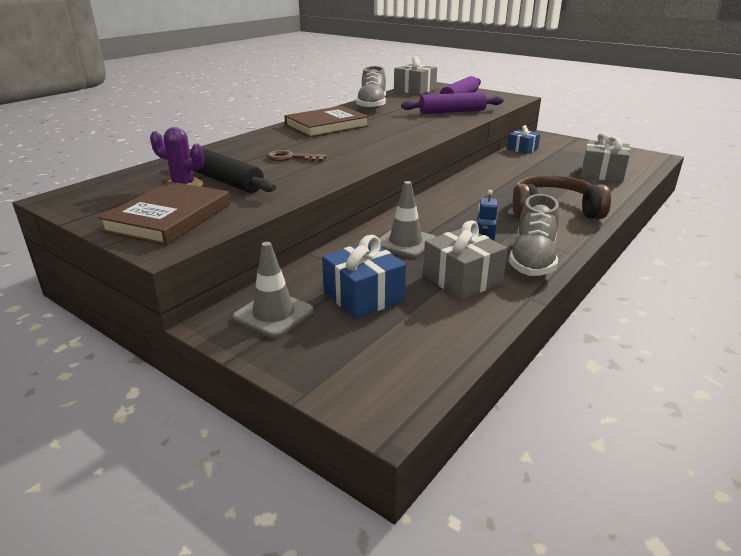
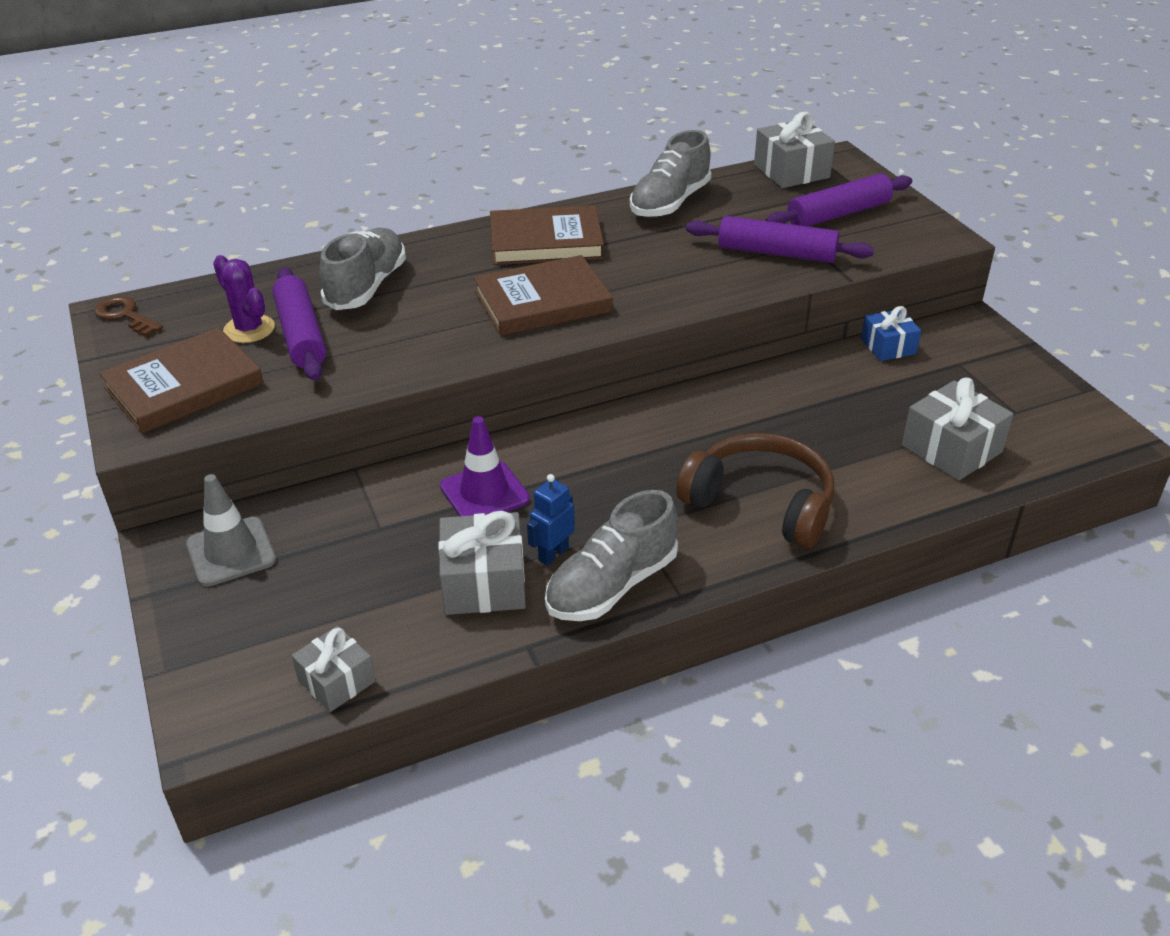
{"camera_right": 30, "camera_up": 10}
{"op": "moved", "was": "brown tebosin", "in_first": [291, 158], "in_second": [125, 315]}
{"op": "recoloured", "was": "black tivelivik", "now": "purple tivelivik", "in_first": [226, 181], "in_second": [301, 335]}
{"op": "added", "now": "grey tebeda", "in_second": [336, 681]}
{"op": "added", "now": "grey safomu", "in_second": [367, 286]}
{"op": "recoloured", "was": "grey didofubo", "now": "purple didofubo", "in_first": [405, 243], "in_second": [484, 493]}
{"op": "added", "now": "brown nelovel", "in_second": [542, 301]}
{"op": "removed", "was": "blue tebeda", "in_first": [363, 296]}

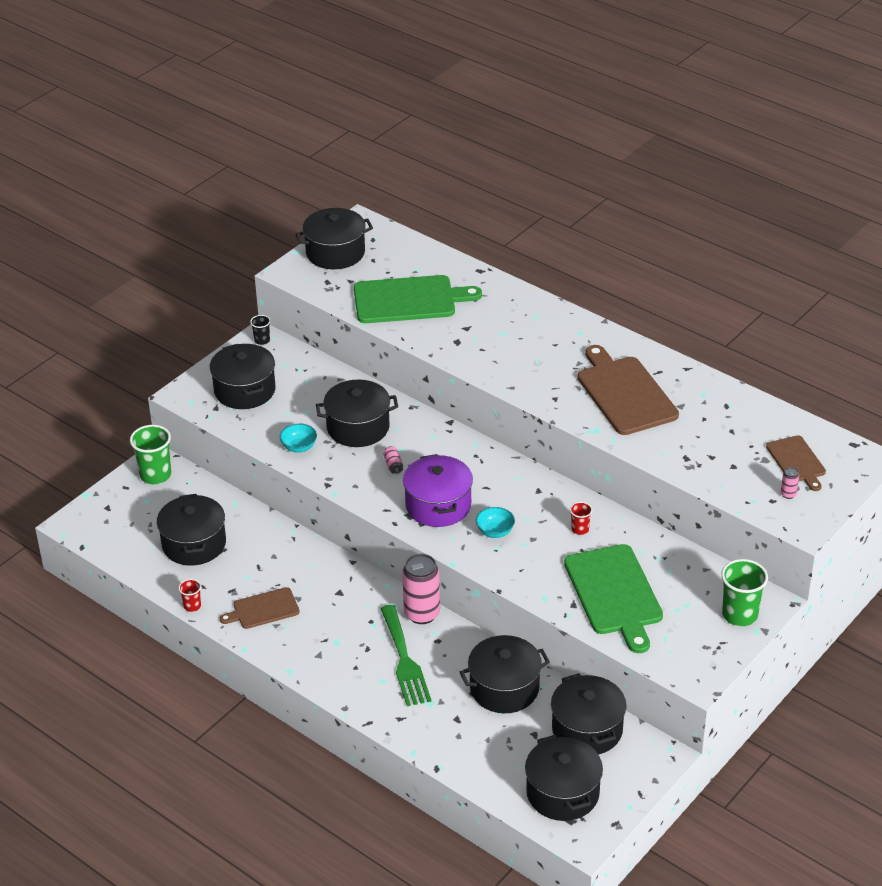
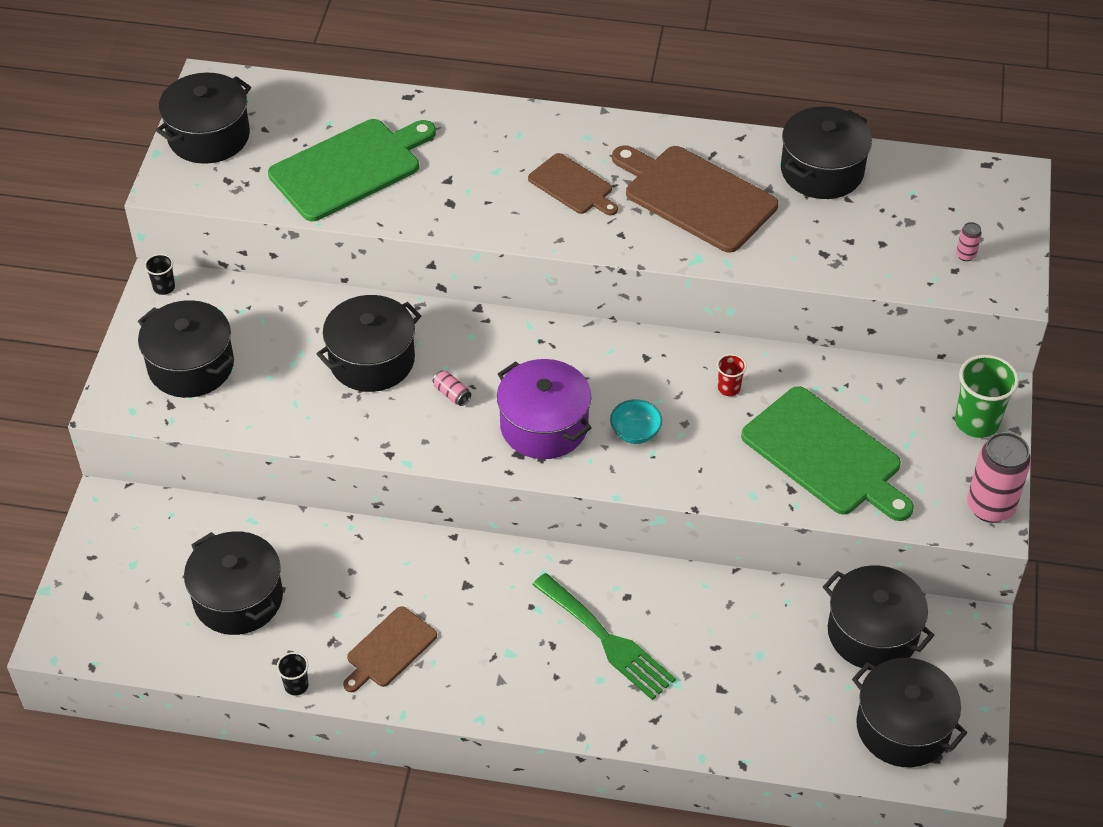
{"camera_right": -30, "camera_up": 10}
{"op": "recoloured", "was": "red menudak", "now": "black menudak", "in_first": [192, 606], "in_second": [296, 685]}
{"op": "moved", "was": "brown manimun", "in_first": [797, 461], "in_second": [573, 186]}
{"op": "moved", "was": "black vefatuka", "in_first": [504, 688], "in_second": [822, 171]}
{"op": "moved", "was": "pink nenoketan", "in_first": [422, 614], "in_second": [990, 507]}
{"op": "removed", "was": "green menudak", "in_first": [155, 475]}
{"op": "removed", "was": "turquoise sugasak", "in_first": [299, 447]}

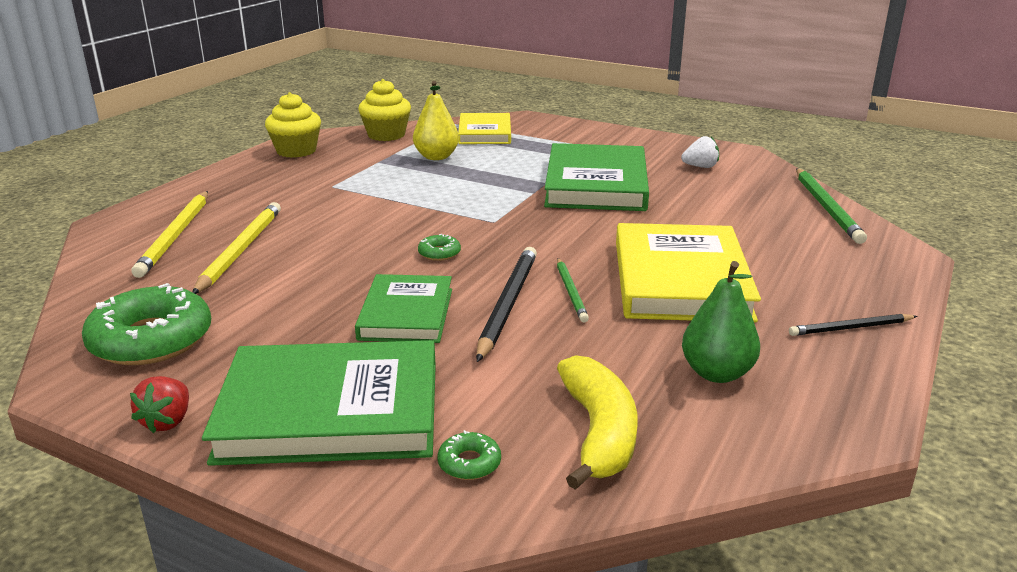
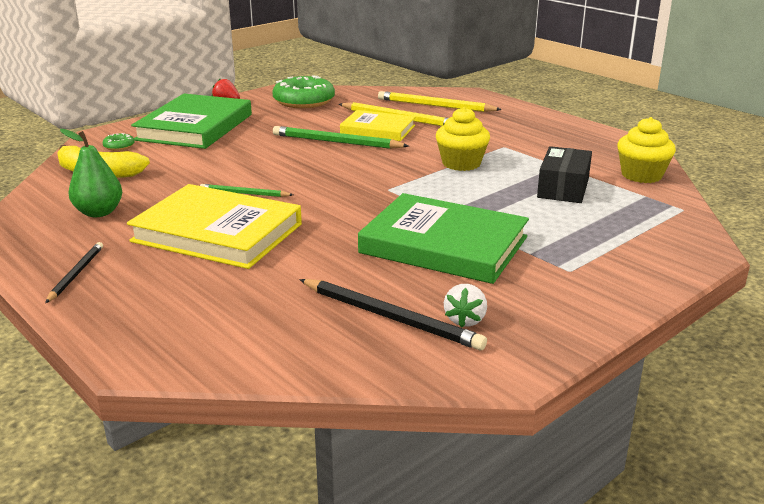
{"camera_right": 110, "camera_up": 0}
{"op": "moved", "was": "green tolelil", "in_first": [827, 208], "in_second": [336, 142]}
{"op": "moved", "was": "black tolelil", "in_first": [507, 304], "in_second": [391, 317]}
{"op": "moved", "was": "yellow nelovel", "in_first": [485, 133], "in_second": [378, 130]}
{"op": "moved", "was": "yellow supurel", "in_first": [296, 151], "in_second": [461, 163]}
{"op": "replaced", "was": "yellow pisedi", "now": "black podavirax", "in_first": [436, 157], "in_second": [563, 188]}
{"op": "removed", "was": "green nelovel", "in_first": [406, 314]}
{"op": "removed", "was": "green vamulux", "in_first": [439, 253]}

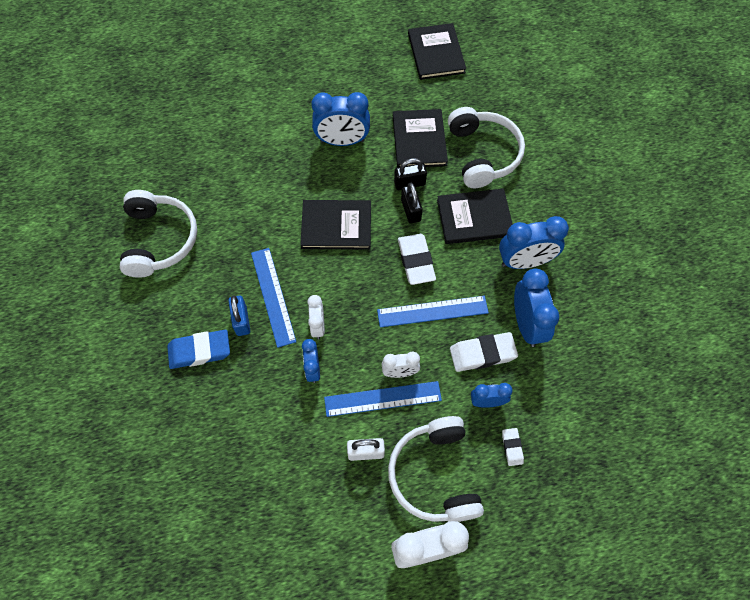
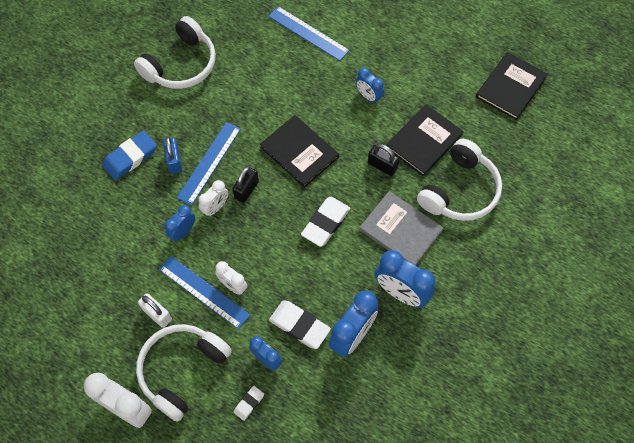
{"camera_right": 45, "camera_up": 0}
{"op": "turned", "was": "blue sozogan", "in_first": [199, 351], "in_second": [130, 157], "clockwise": -75}
{"op": "turned", "was": "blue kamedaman", "in_first": [241, 320], "in_second": [174, 161], "clockwise": -45}
{"op": "moved", "was": "black kamedaman", "in_first": [411, 210], "in_second": [246, 190]}
{"op": "moved", "was": "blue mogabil", "in_first": [432, 311], "in_second": [308, 33]}
{"op": "resized", "was": "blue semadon", "in_first": [342, 141], "in_second": [368, 96], "ratio": 0.58}
{"op": "recoloured", "was": "black nelovel", "now": "grey nelovel", "in_first": [474, 218], "in_second": [400, 230]}

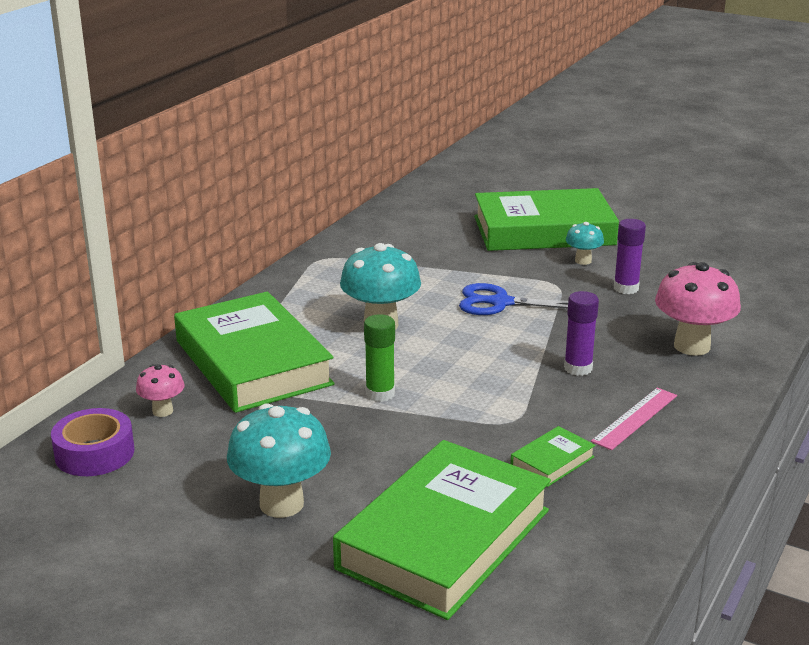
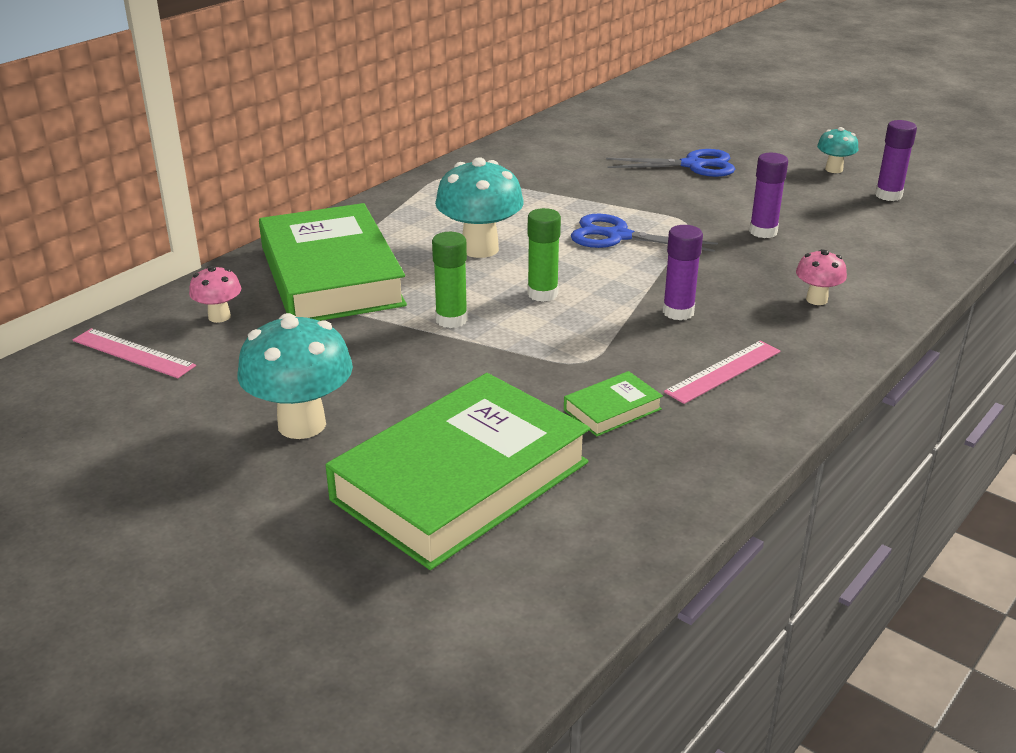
{"camera_right": 10, "camera_up": 5}
{"op": "replaced", "was": "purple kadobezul", "now": "pink mogabil", "in_first": [94, 453], "in_second": [133, 353]}
{"op": "added", "now": "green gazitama", "in_second": [542, 294]}
{"op": "replaced", "was": "green nelovel", "now": "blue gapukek", "in_first": [543, 230], "in_second": [693, 165]}
{"op": "resized", "was": "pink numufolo", "in_first": [692, 346], "in_second": [816, 299], "ratio": 0.53}
{"op": "moved", "was": "turquoise numufolo", "in_first": [583, 261], "in_second": [834, 169]}
{"op": "added", "now": "purple gazitama", "in_second": [888, 195]}

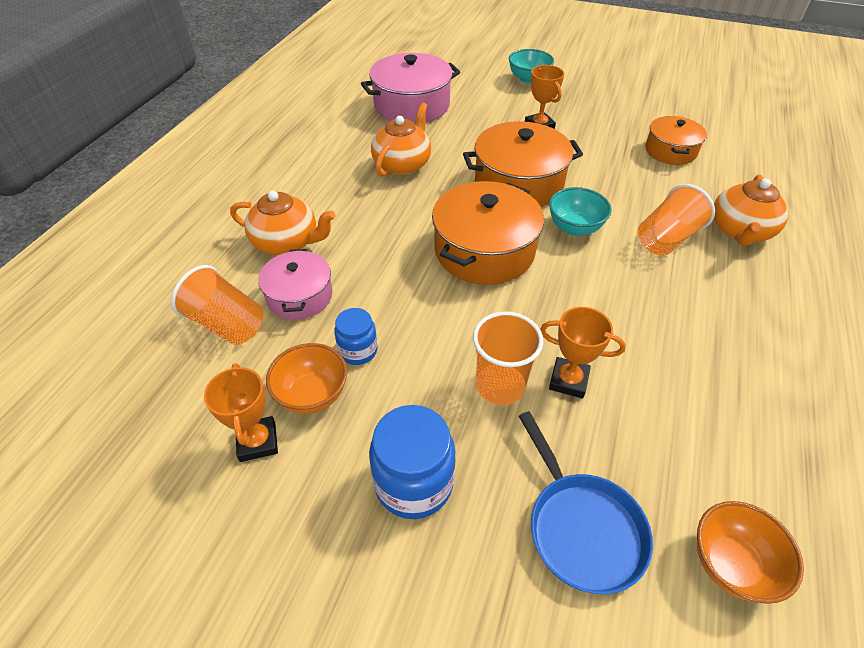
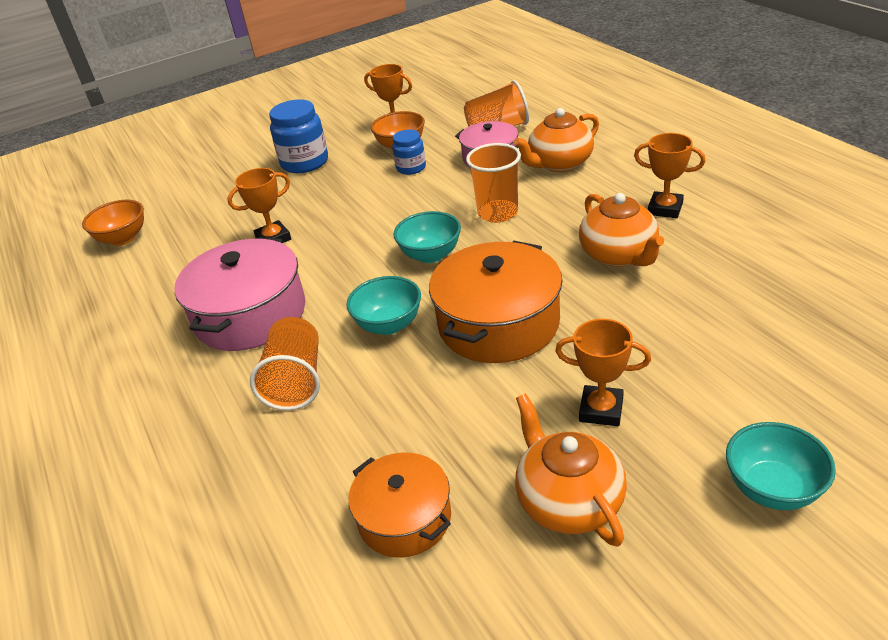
{"camera_right": 135, "camera_up": -10}
{"op": "moved", "was": "pink vefatuka", "in_first": [412, 105], "in_second": [250, 315]}
{"op": "replaced", "was": "orange vefatuka", "now": "turquoise sugasak", "in_first": [484, 250], "in_second": [430, 255]}
{"op": "moved", "was": "orange menudak", "in_first": [500, 386], "in_second": [498, 213]}
{"op": "moved", "was": "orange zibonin", "in_first": [740, 231], "in_second": [568, 501]}
{"op": "added", "now": "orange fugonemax", "in_second": [665, 209]}
{"op": "removed", "was": "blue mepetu", "in_first": [581, 528]}

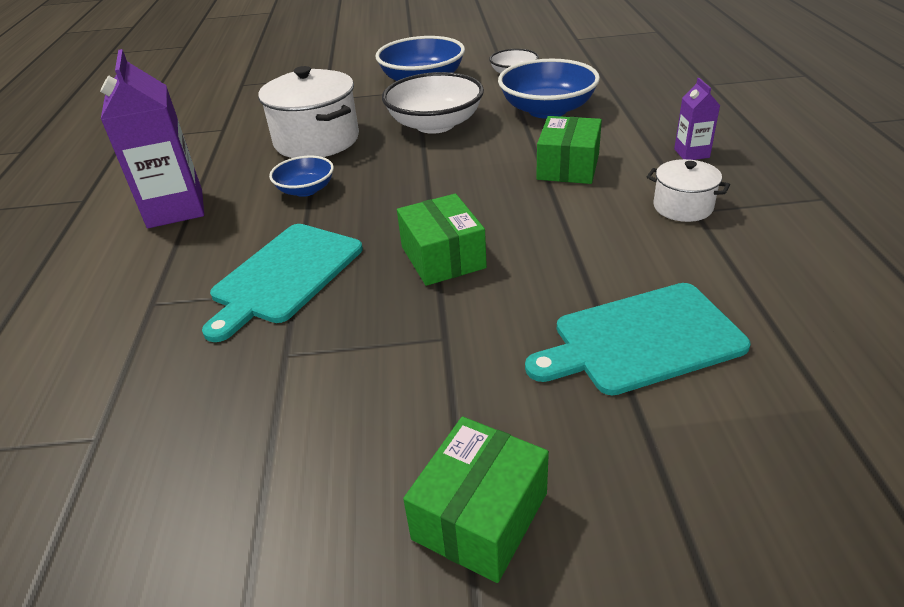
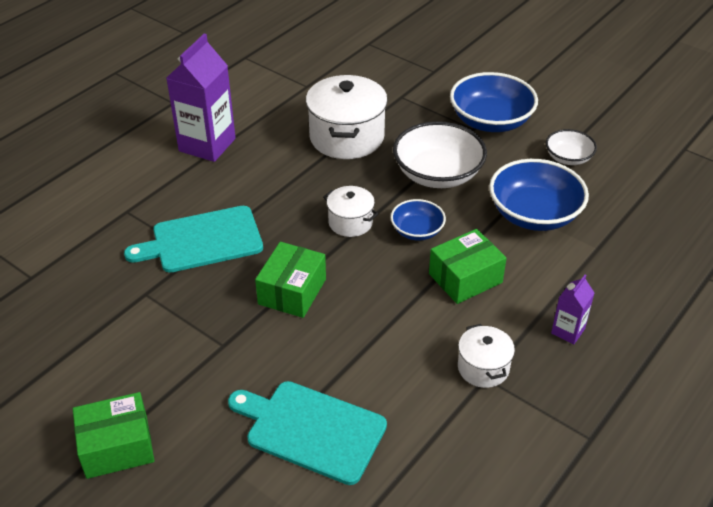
{"camera_right": 40, "camera_up": 5}
{"op": "added", "now": "white vefatuka", "in_second": [350, 222]}
{"op": "moved", "was": "blue sugasak", "in_first": [306, 190], "in_second": [417, 231]}

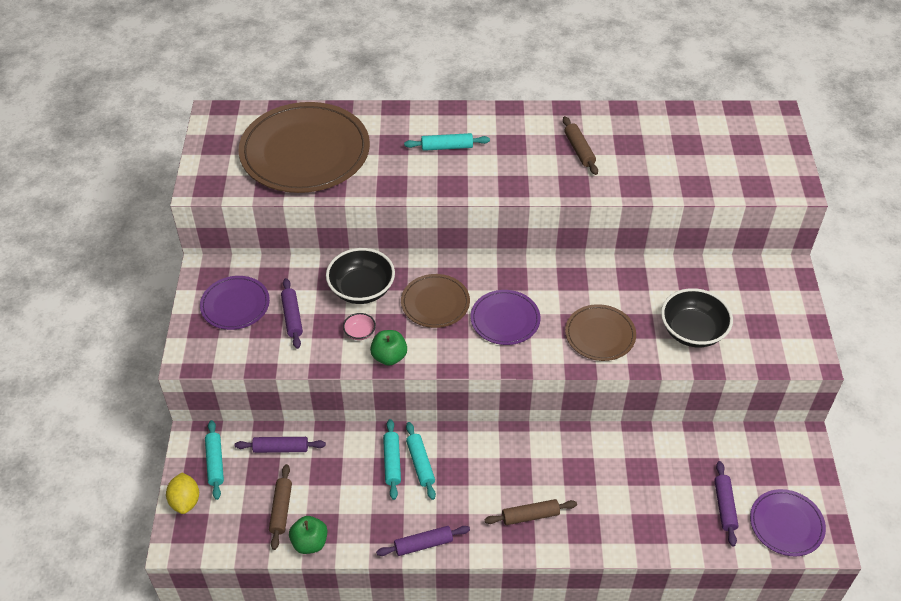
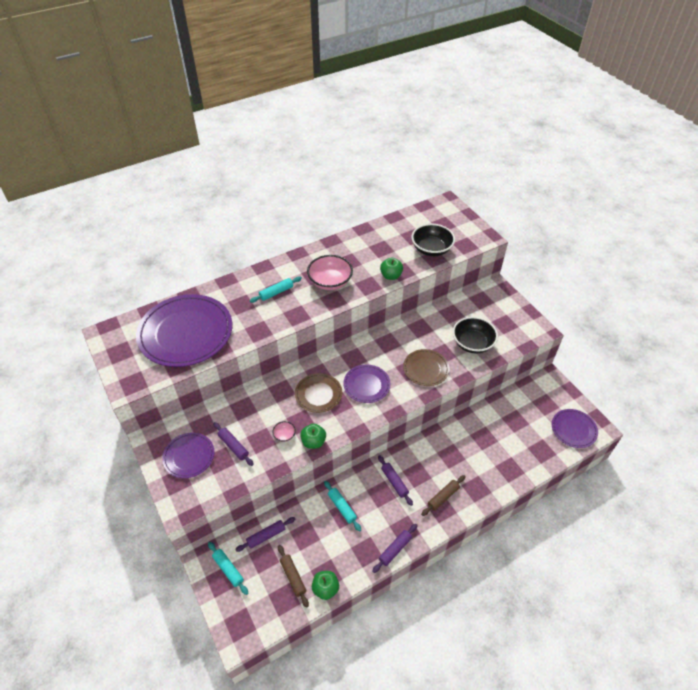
{"camera_right": -30, "camera_up": 0}
{"op": "recoloured", "was": "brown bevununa", "now": "purple bevununa", "in_first": [305, 152], "in_second": [186, 333]}
{"op": "added", "now": "pink sugasak", "in_second": [330, 282]}
{"op": "moved", "was": "purple tivelivik", "in_first": [724, 506], "in_second": [394, 482]}
{"op": "added", "now": "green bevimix", "in_second": [391, 276]}
{"op": "moved", "was": "black sugasak", "in_first": [361, 289], "in_second": [431, 249]}
{"op": "removed", "was": "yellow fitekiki", "in_first": [185, 501]}
{"op": "removed", "was": "turquoise tivelivik", "in_first": [420, 463]}
{"op": "removed", "was": "brown tivelivik", "in_first": [579, 150]}

